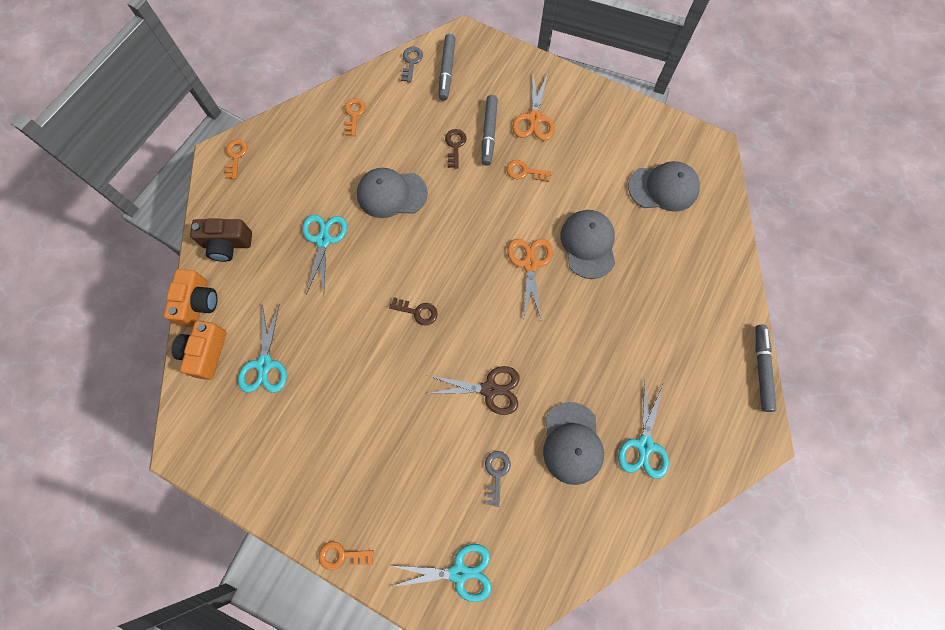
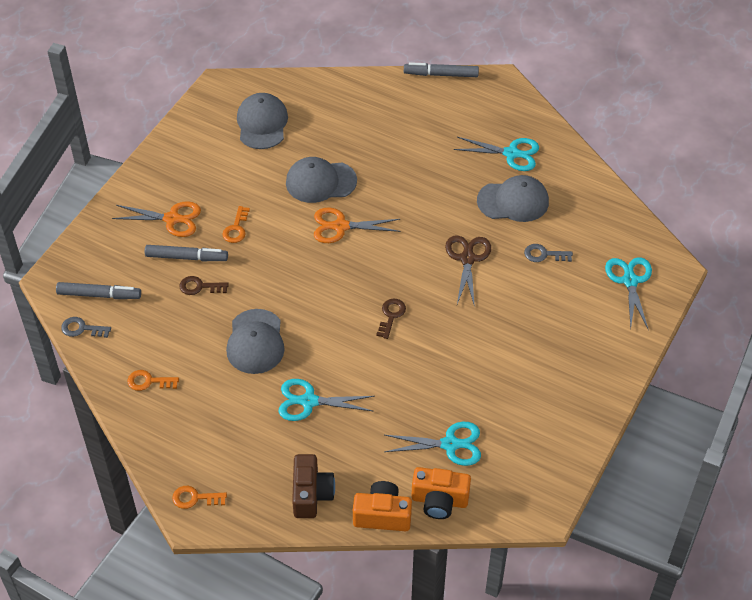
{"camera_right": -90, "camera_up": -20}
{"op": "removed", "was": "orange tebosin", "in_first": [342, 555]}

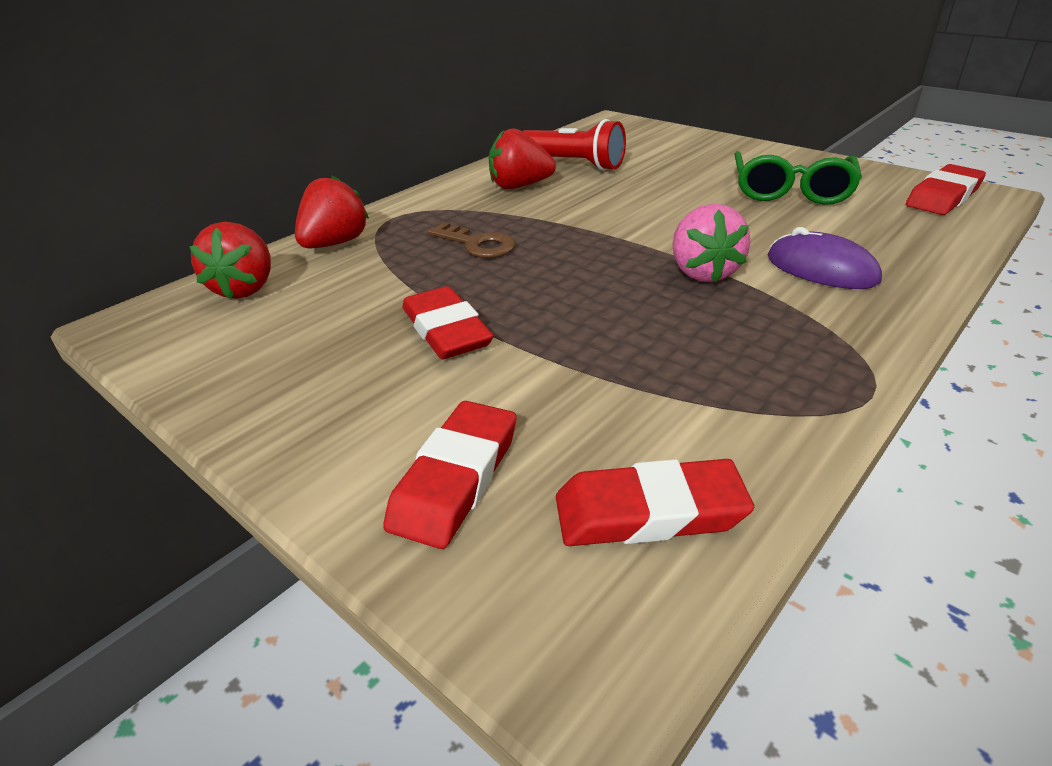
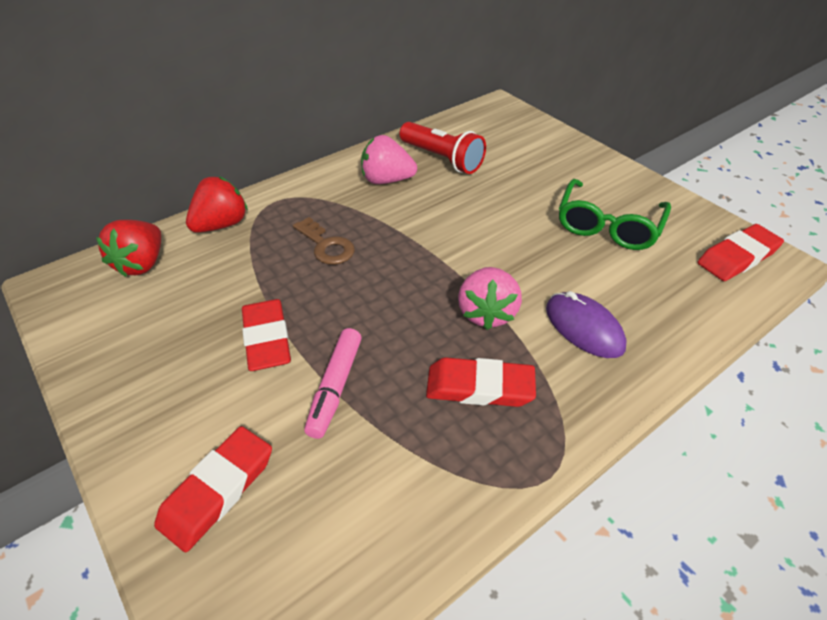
{"camera_right": 10, "camera_up": 10}
{"op": "added", "now": "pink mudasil", "in_second": [335, 387]}
{"op": "recoloured", "was": "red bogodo", "now": "pink bogodo", "in_first": [519, 186], "in_second": [387, 180]}
{"op": "moved", "was": "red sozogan", "in_first": [649, 512], "in_second": [479, 387]}

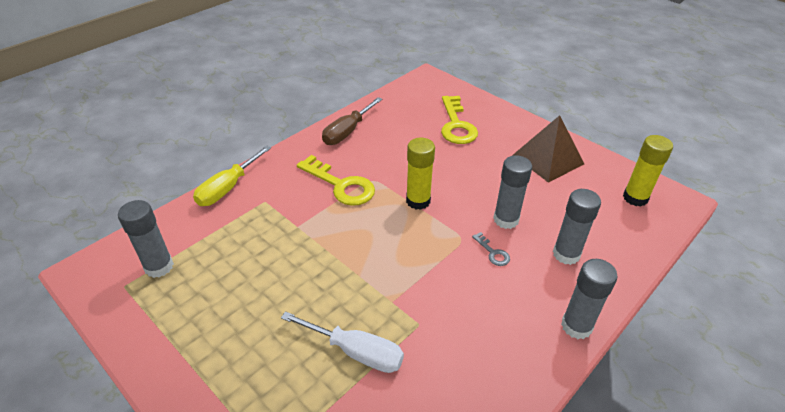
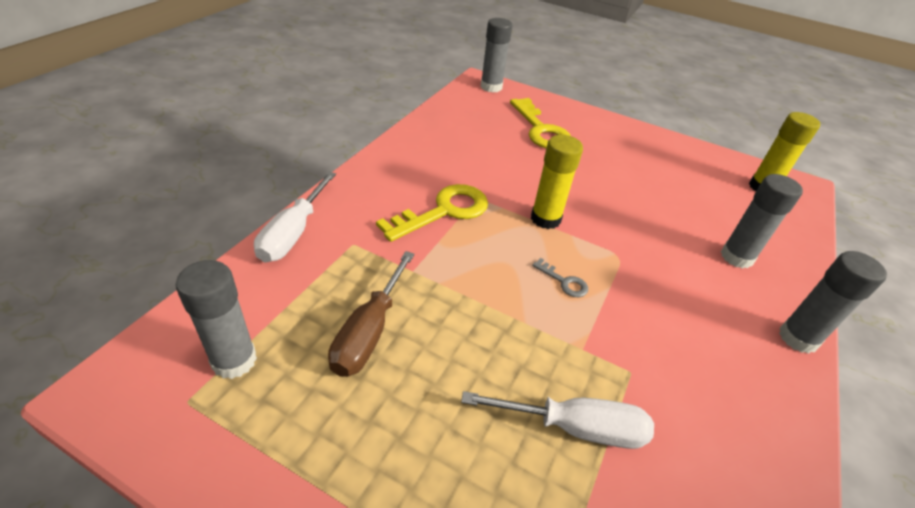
{"camera_right": -20, "camera_up": 0}
{"op": "recoloured", "was": "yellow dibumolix", "now": "white dibumolix", "in_first": [228, 188], "in_second": [293, 233]}
{"op": "moved", "was": "brown dibumolix", "in_first": [347, 132], "in_second": [369, 332]}
{"op": "turned", "was": "yellow tebosin", "in_first": [341, 185], "in_second": [444, 211], "clockwise": -60}
{"op": "moved", "was": "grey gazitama", "in_first": [506, 219], "in_second": [491, 87]}
{"op": "moved", "was": "grey tebosin", "in_first": [493, 252], "in_second": [564, 281]}
{"op": "removed", "was": "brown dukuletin", "in_first": [547, 159]}

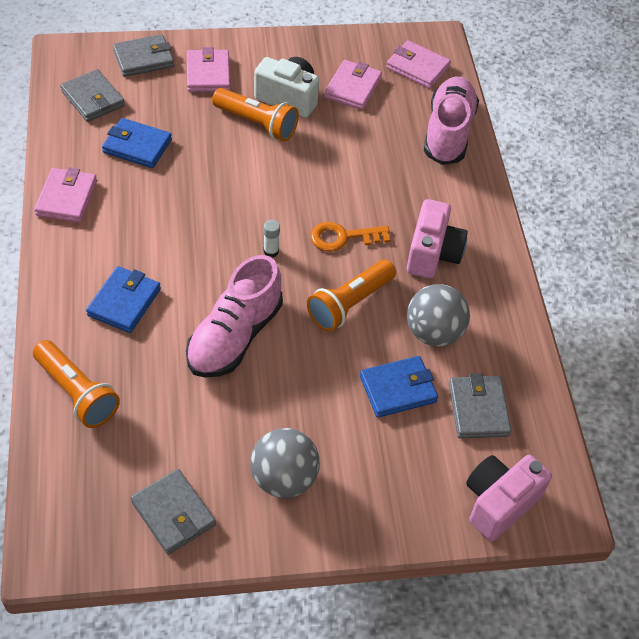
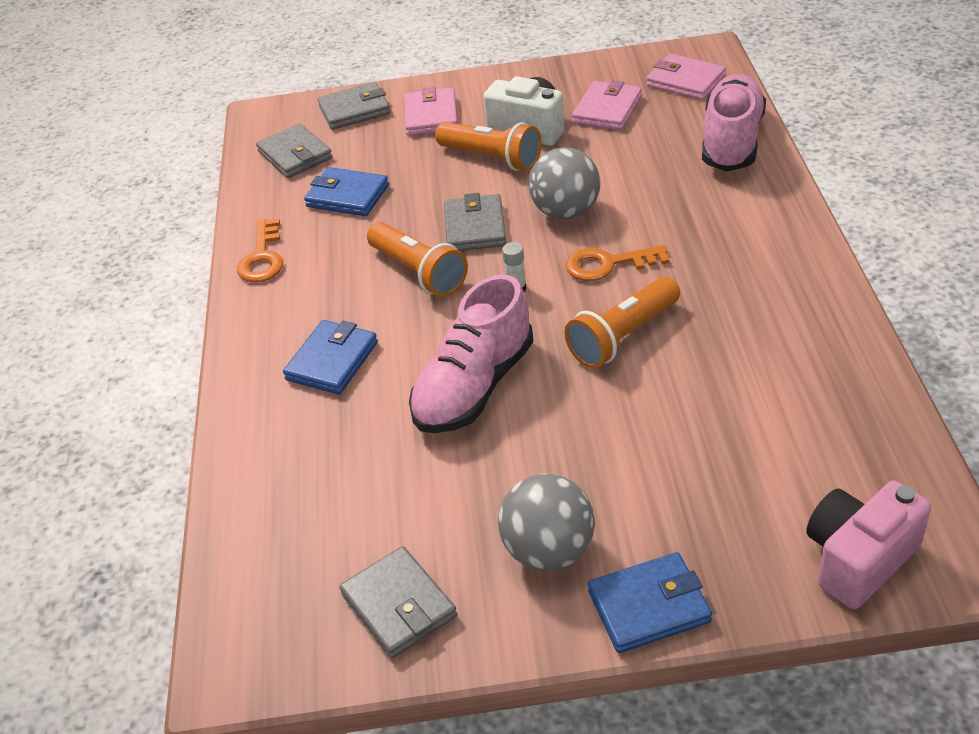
{"camera_right": 10, "camera_up": -10}
{"op": "replaced", "was": "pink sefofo", "now": "orange tebosin", "in_first": [67, 198], "in_second": [262, 257]}
{"op": "moved", "was": "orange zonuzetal", "in_first": [77, 393], "in_second": [419, 272]}
{"op": "moved", "was": "grey sefofo", "in_first": [478, 409], "in_second": [475, 227]}
{"op": "moved", "was": "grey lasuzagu", "in_first": [434, 333], "in_second": [566, 212]}
{"op": "moved", "was": "blue sefofo", "in_first": [398, 389], "in_second": [649, 606]}
{"op": "removed", "was": "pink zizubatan", "in_first": [432, 254]}

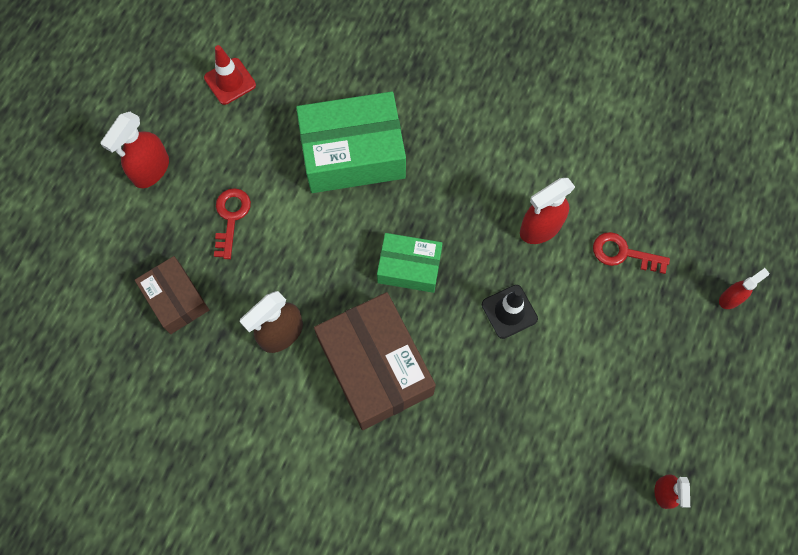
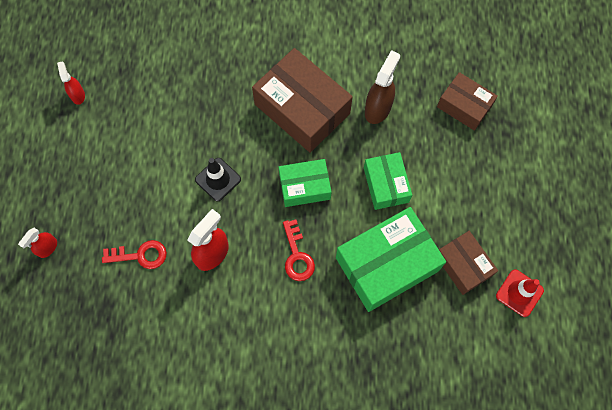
{"camera_right": 160, "camera_up": 0}
{"op": "moved", "was": "red tebosin", "in_first": [231, 217], "in_second": [297, 256]}
{"op": "added", "now": "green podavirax", "in_second": [386, 185]}
{"op": "added", "now": "brown podavirax", "in_second": [463, 265]}
{"op": "removed", "was": "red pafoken", "in_first": [151, 170]}

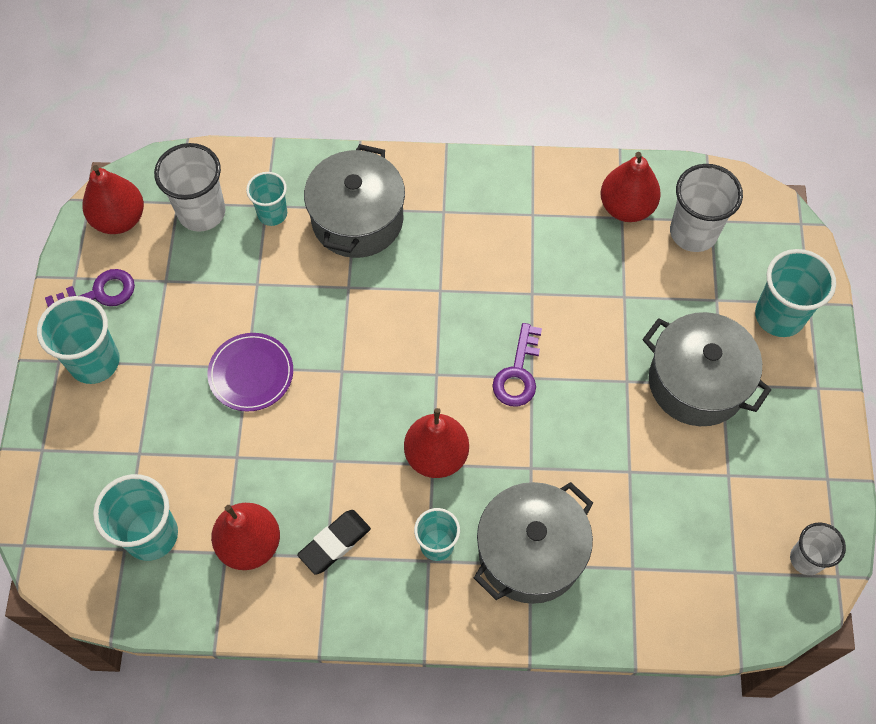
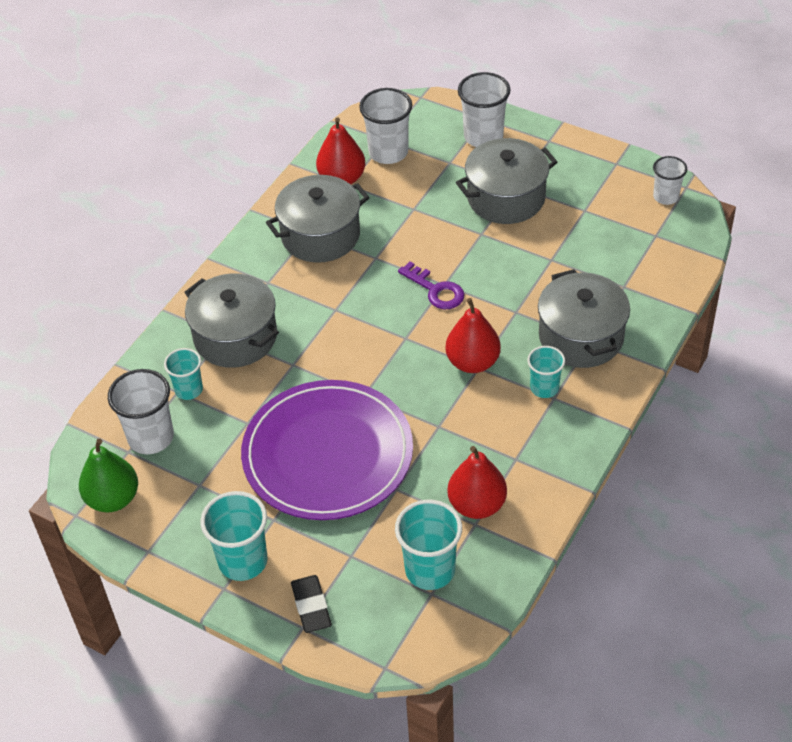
{"camera_right": -60, "camera_up": -15}
{"op": "recoloured", "was": "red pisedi", "now": "green pisedi", "in_first": [119, 219], "in_second": [113, 499]}
{"op": "resized", "was": "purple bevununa", "in_first": [251, 373], "in_second": [327, 454], "ratio": 2.19}
{"op": "added", "now": "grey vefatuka", "in_second": [320, 235]}
{"op": "moved", "was": "black sozogan", "in_first": [334, 543], "in_second": [311, 606]}
{"op": "recoloured", "was": "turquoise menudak", "now": "white menudak", "in_first": [779, 316], "in_second": [483, 137]}
{"op": "removed", "was": "purple tebosin", "in_first": [98, 293]}

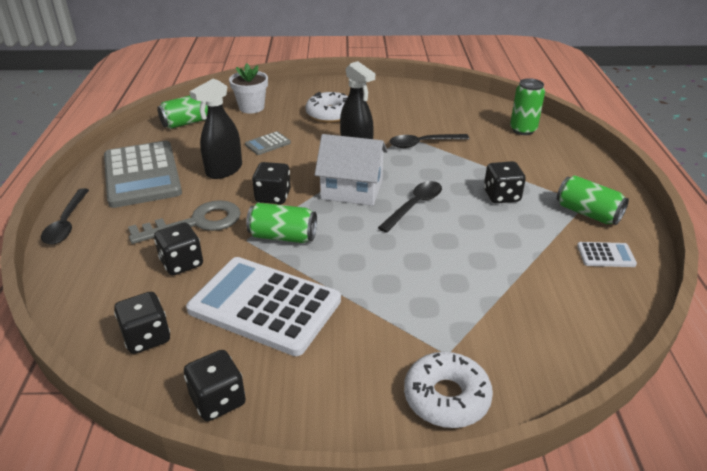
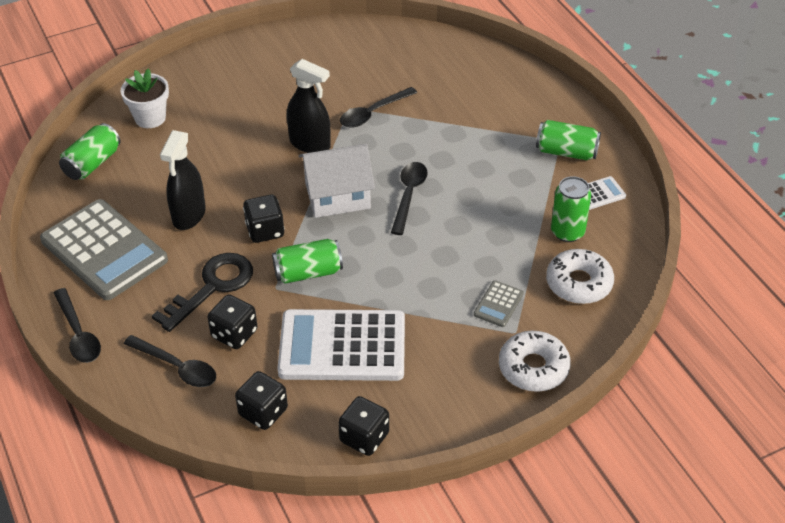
{"camera_right": -25, "camera_up": 10}
{"op": "added", "now": "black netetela", "in_second": [177, 367]}
{"op": "recoloured", "was": "grey tebosin", "now": "black tebosin", "in_first": [196, 223], "in_second": [212, 287]}
{"op": "moved", "was": "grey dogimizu", "in_first": [268, 144], "in_second": [498, 304]}
{"op": "moved", "was": "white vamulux", "in_first": [330, 114], "in_second": [579, 283]}
{"op": "moved", "was": "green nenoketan", "in_first": [523, 130], "in_second": [567, 232]}
{"op": "removed", "was": "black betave", "in_first": [501, 196]}

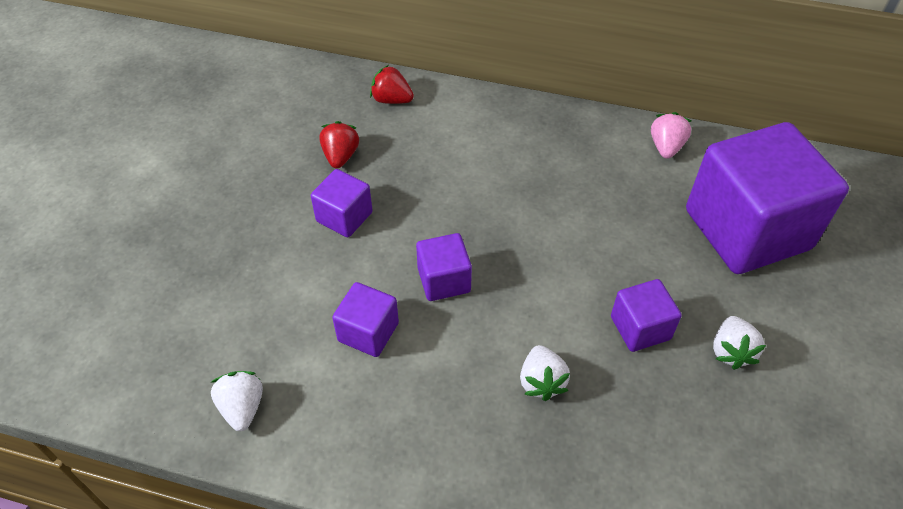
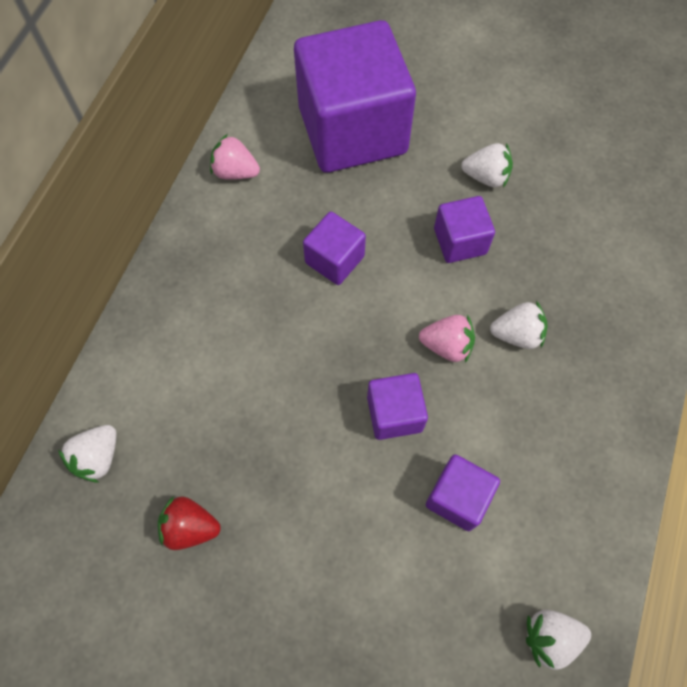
{"camera_right": -85, "camera_up": 15}
{"op": "recoloured", "was": "red bogodo", "now": "white bogodo", "in_first": [391, 100], "in_second": [98, 457]}
{"op": "moved", "was": "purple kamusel", "in_first": [344, 217], "in_second": [334, 259]}
{"op": "added", "now": "pink bogodo", "in_second": [447, 345]}

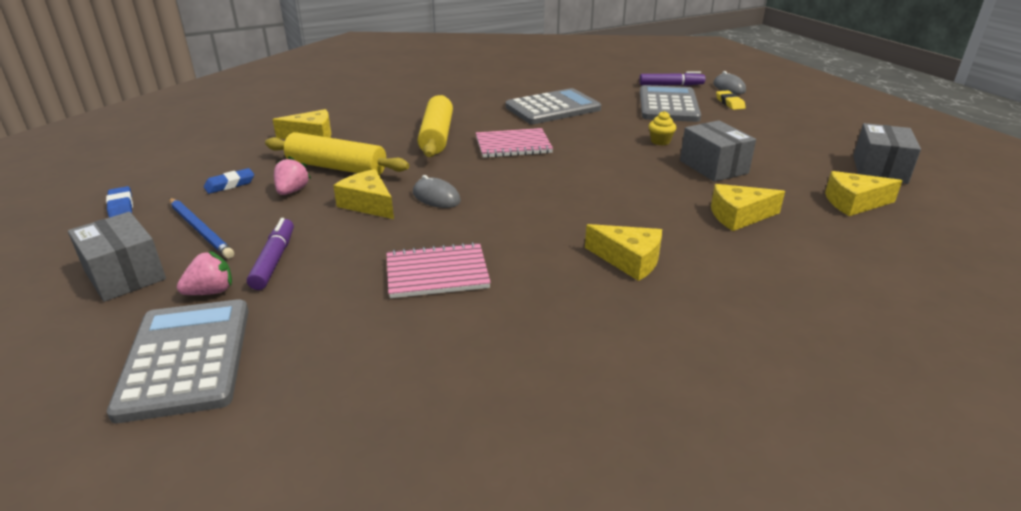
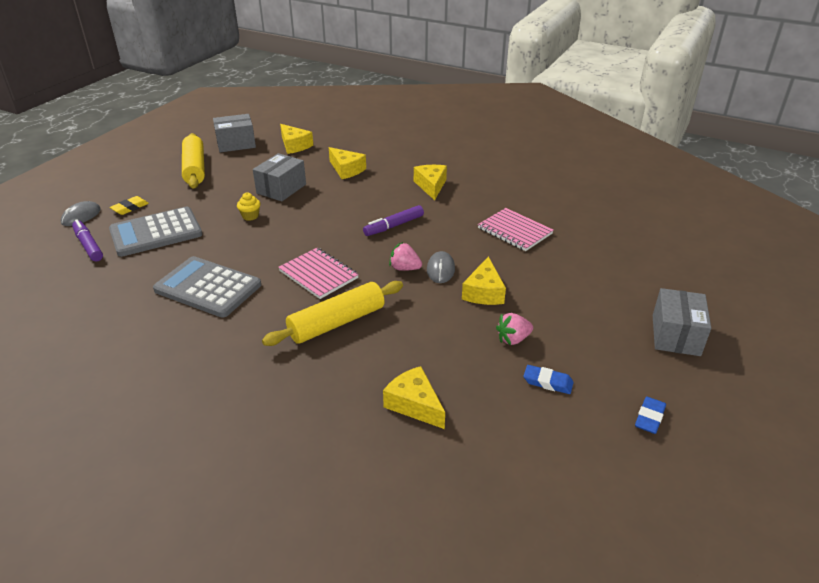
{"camera_right": -125, "camera_up": 5}
{"op": "moved", "was": "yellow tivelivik", "in_first": [336, 167], "in_second": [195, 168]}
{"op": "moved", "was": "purple mudasil", "in_first": [274, 260], "in_second": [393, 226]}
{"op": "moved", "was": "pink bogodo", "in_first": [211, 291], "in_second": [404, 268]}
{"op": "removed", "was": "grey dogimizu", "in_first": [186, 359]}
{"op": "removed", "was": "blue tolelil", "in_first": [200, 230]}

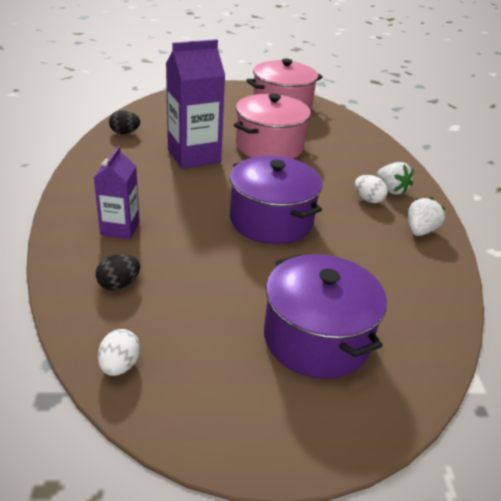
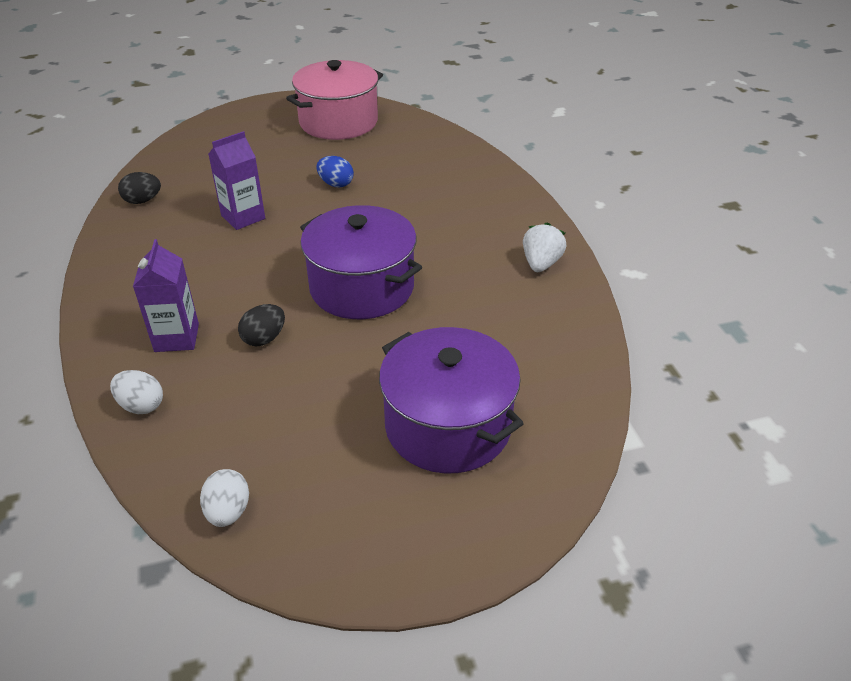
{"camera_right": -10, "camera_up": 5}
{"op": "moved", "was": "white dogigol", "in_first": [368, 199], "in_second": [141, 405]}
{"op": "resized", "was": "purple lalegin", "in_first": [194, 156], "in_second": [243, 217], "ratio": 0.6}
{"op": "moved", "was": "black dogigol", "in_first": [119, 284], "in_second": [264, 338]}
{"op": "replaced", "was": "pink vefatuka", "now": "blue dogigol", "in_first": [269, 146], "in_second": [336, 184]}
{"op": "removed", "was": "white bogodo", "in_first": [391, 190]}

